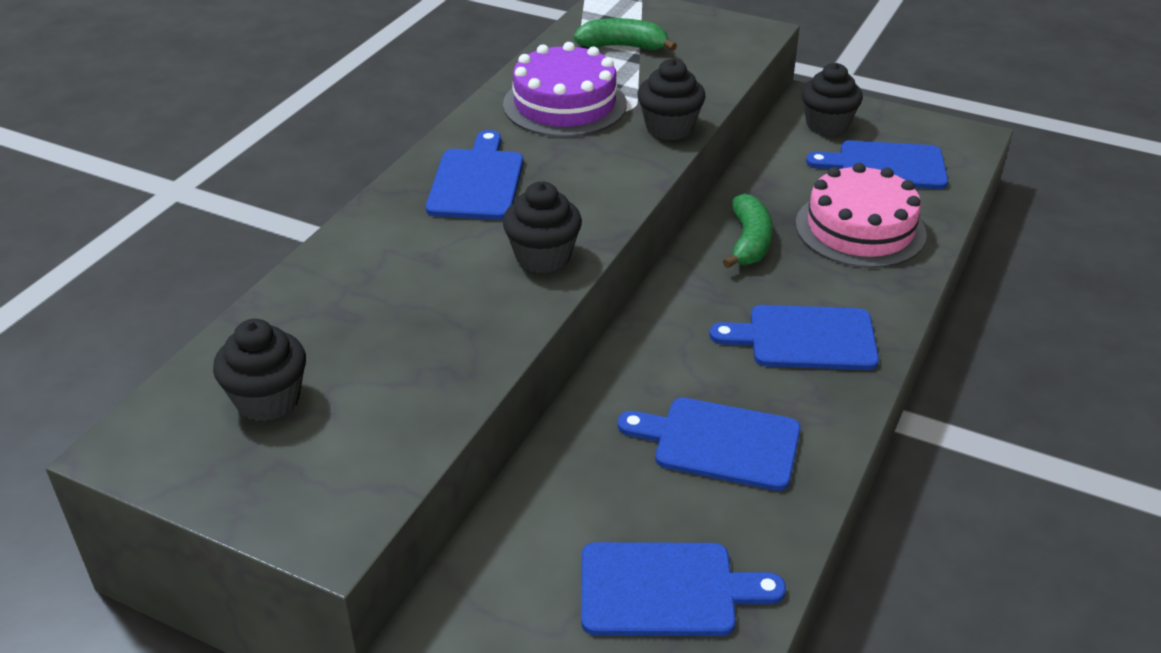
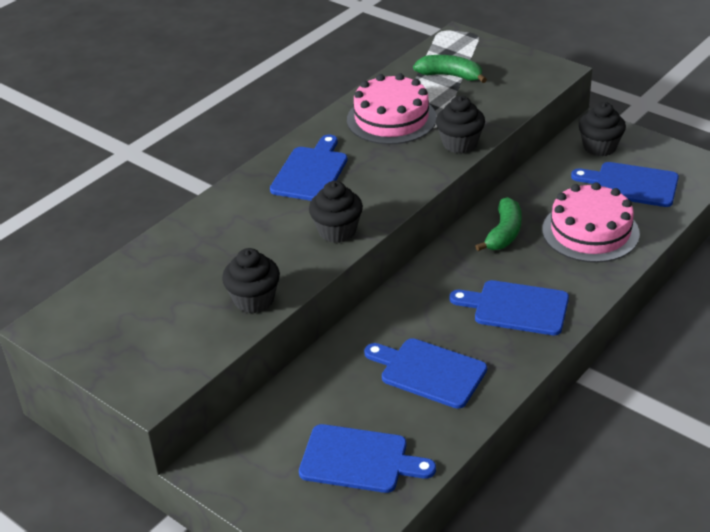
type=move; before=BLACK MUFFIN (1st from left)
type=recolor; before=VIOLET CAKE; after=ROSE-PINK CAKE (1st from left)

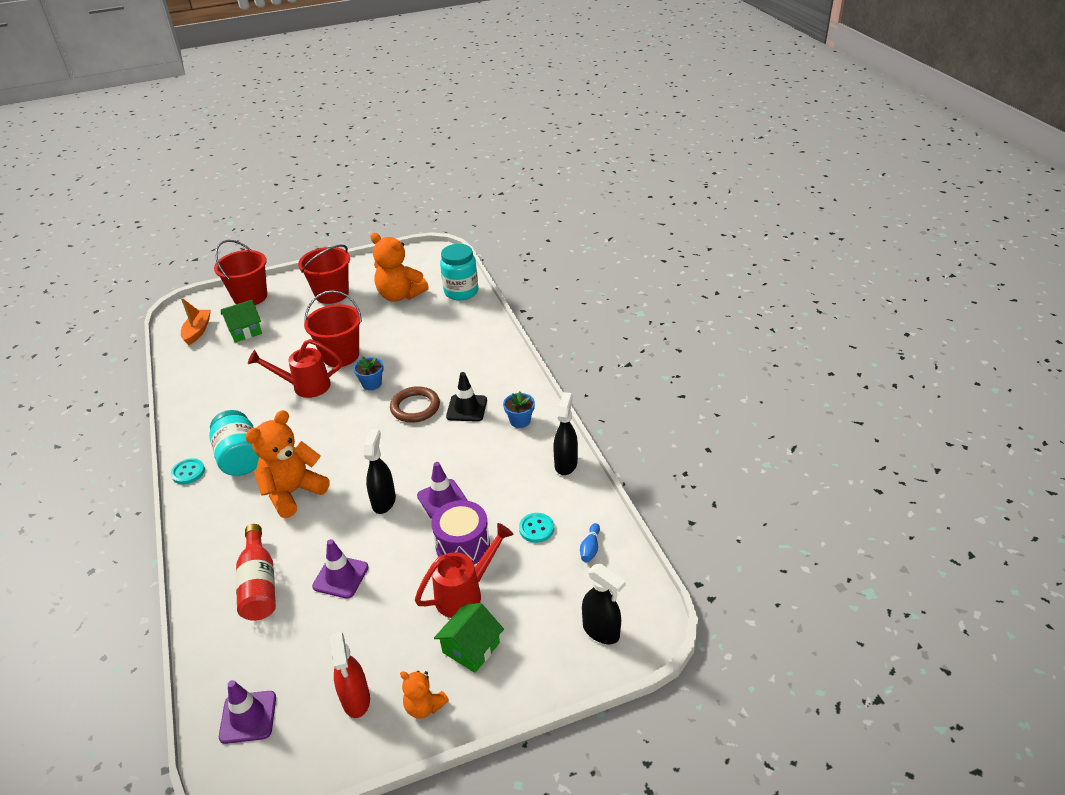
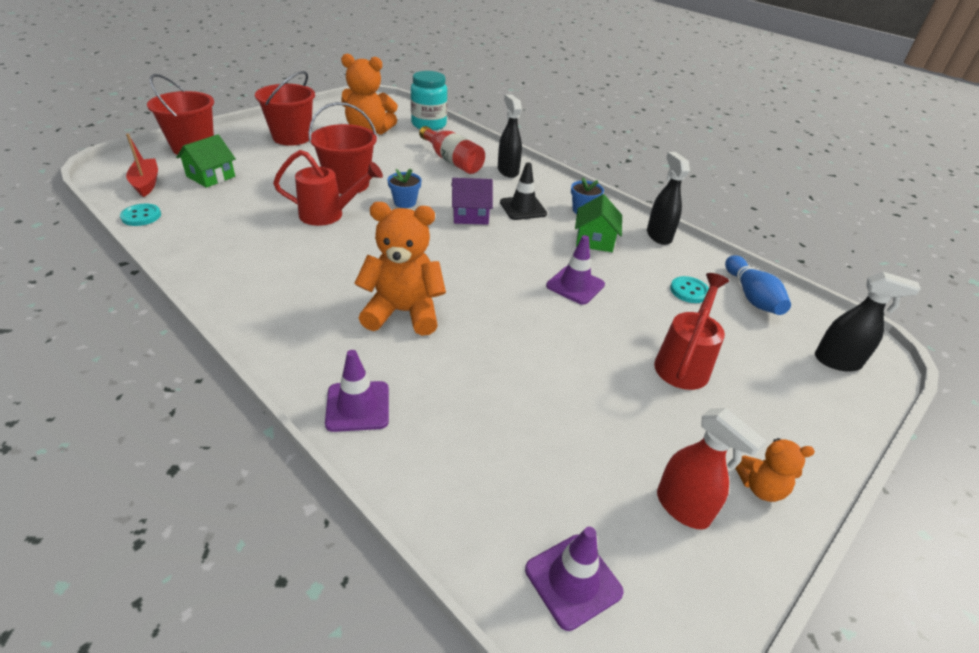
type=move; before=AQUA SEWING BUTTON (1st from left)
type=recolor; before=BRIGHT ORANGE BOAT; after=SCARLET BOAT
type=rotate; before=SCARLET WATERING POT (1st from left); turn=-150
type=move; before=VIOLET ROAD CONE (2nd from left in the first image); after=VIOLET ROAD CONE (1st from left)
type=rotate; before=BRIGHT ORANGE TEDDY BEAR (1st from left in the first image); turn=75
type=move; before=SCARLET BOTTLE
type=replace; before=DARK BROWN TORUS; after=VIOLET COTTAGE
type=move; before=BLACK SPRAY BOTTLE (1st from left)
type=move; before=GREEN COTTAGE (2nd from left)
type=resize; before=BLUE TENPIN; scale=1.8
type=delete; before=AQUA JAM JAR (1st from left)
type=delete; before=VIOLET DRUM

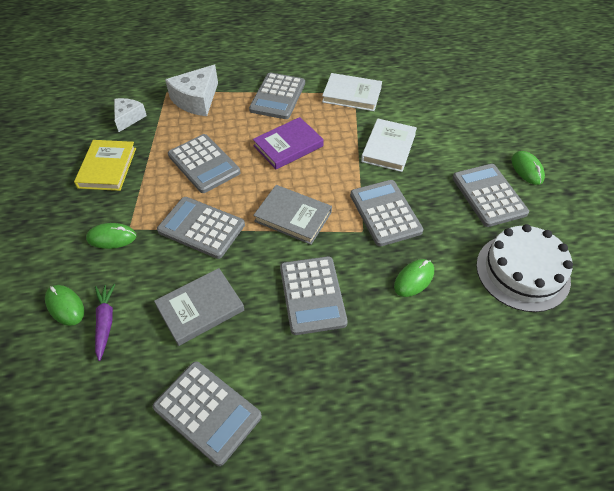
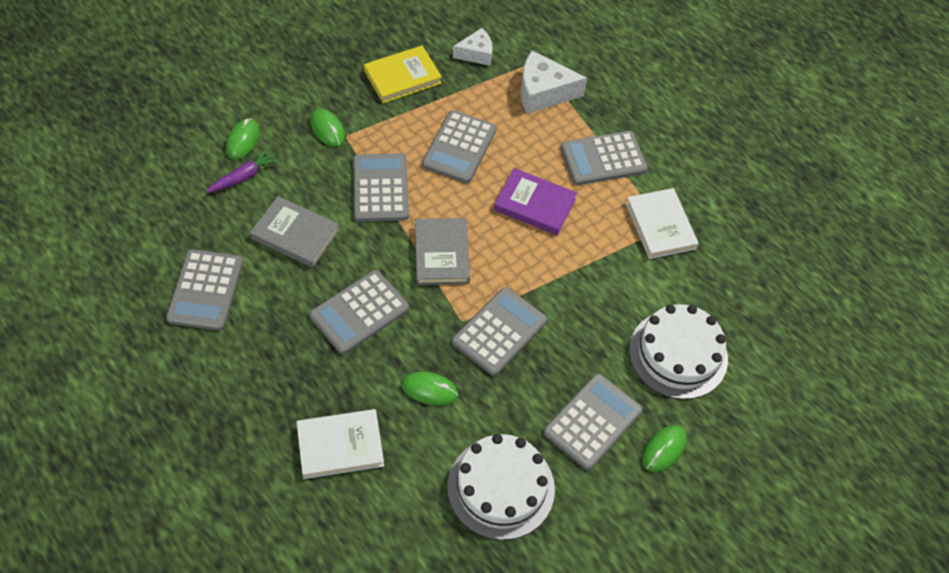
type=move; before=PURE WHITE BOOK (2nd from left in the first image); after=PURE WHITE BOOK (1st from left)
type=insert; after=PURE WHITE CAKE (2nd from left)

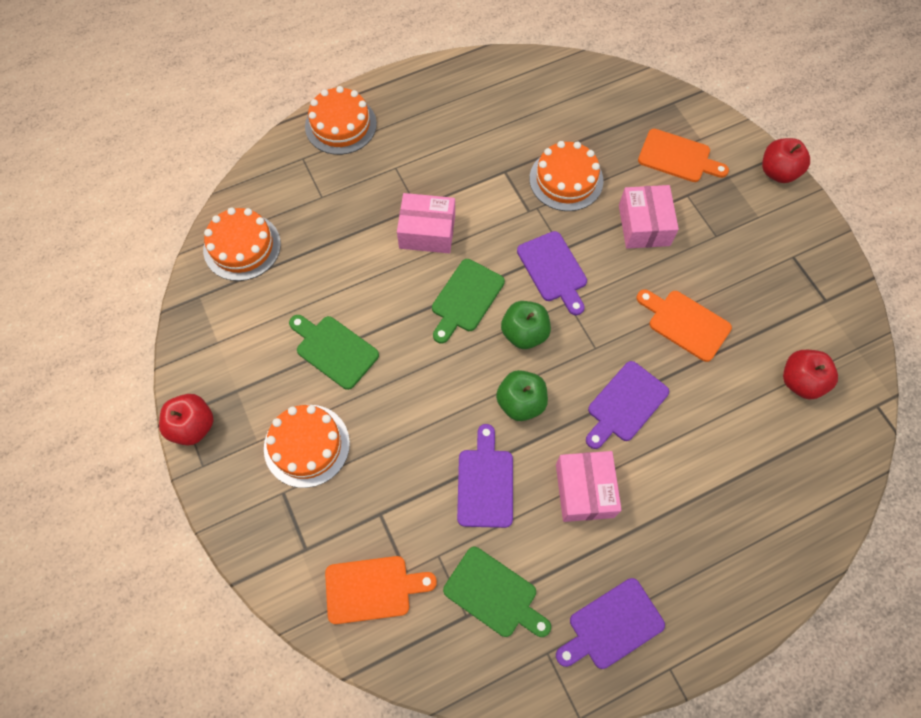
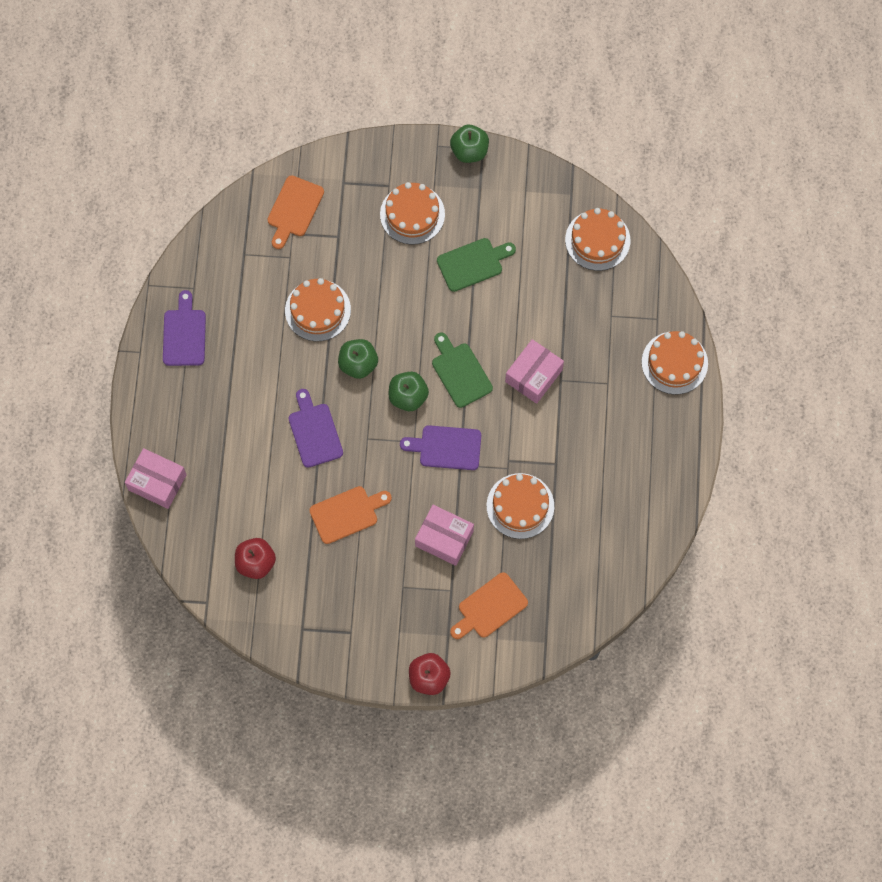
type=move; before=ROSE-PINK PACKAGE (2nd from left in the first image); after=ROSE-PINK PACKAGE (1st from left)
type=replace; before=VIOLET BREAD BOARD (1st from left); after=BRIGHT ORANGE CAKE (1st from left)
type=recolor; before=SCARLET APPLE FRUIT (1st from left); after=GREEN APPLE FRUIT (3rd from left)
type=delete; before=GREEN BREAD BOARD (3rd from left)

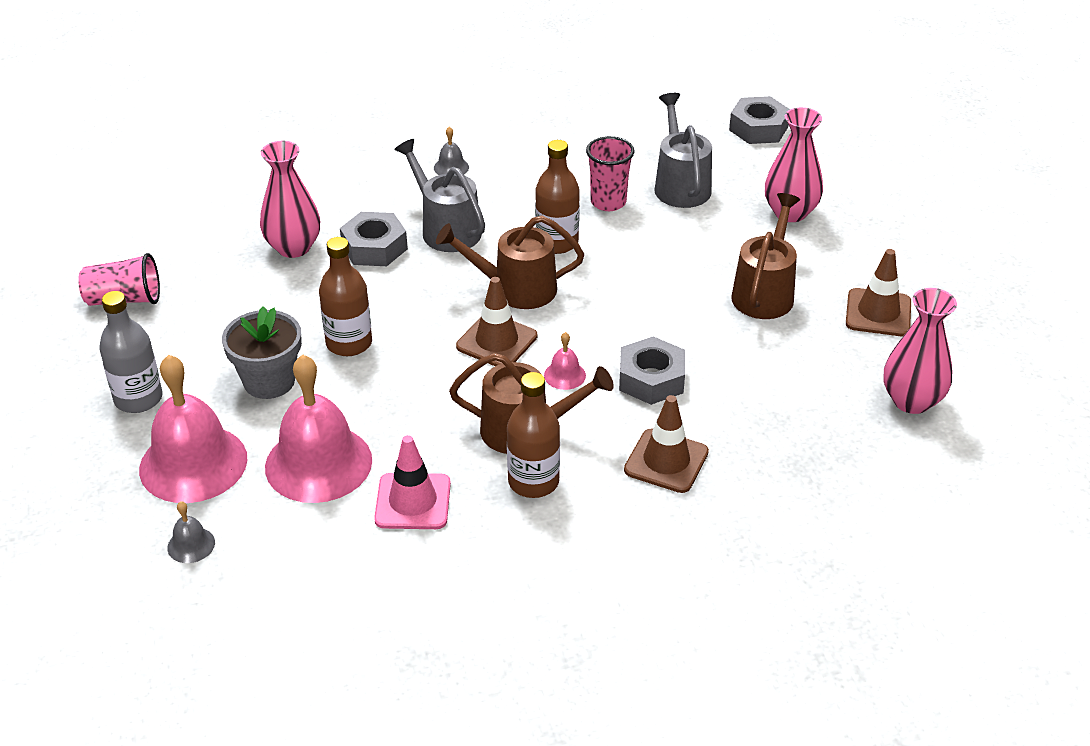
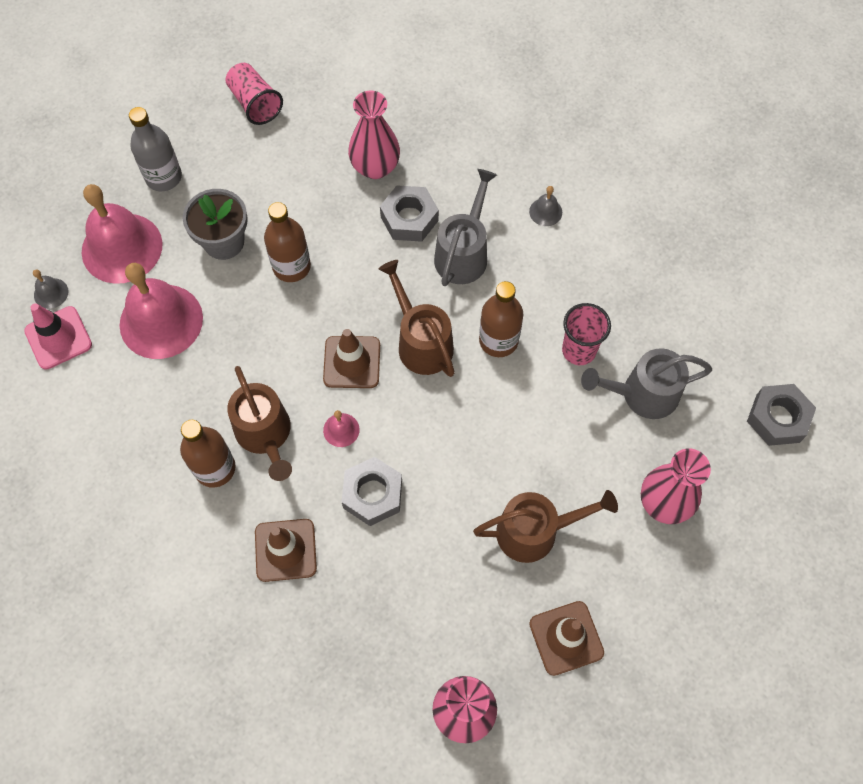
type=move; before=ROSE-PINK ROAD CONE
type=rotate; before=ASH-GREY WATERING POT (2nd from left); turn=-150

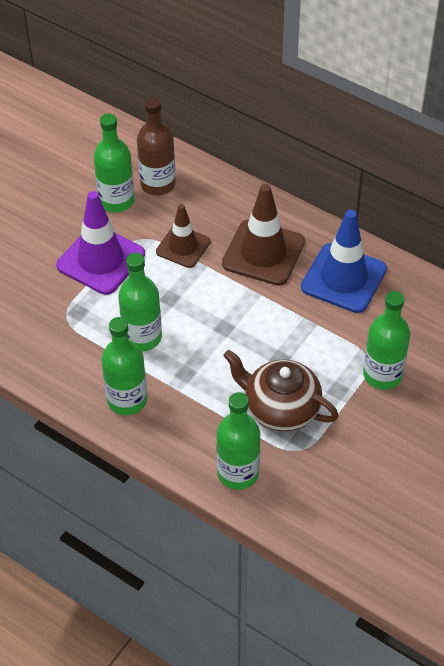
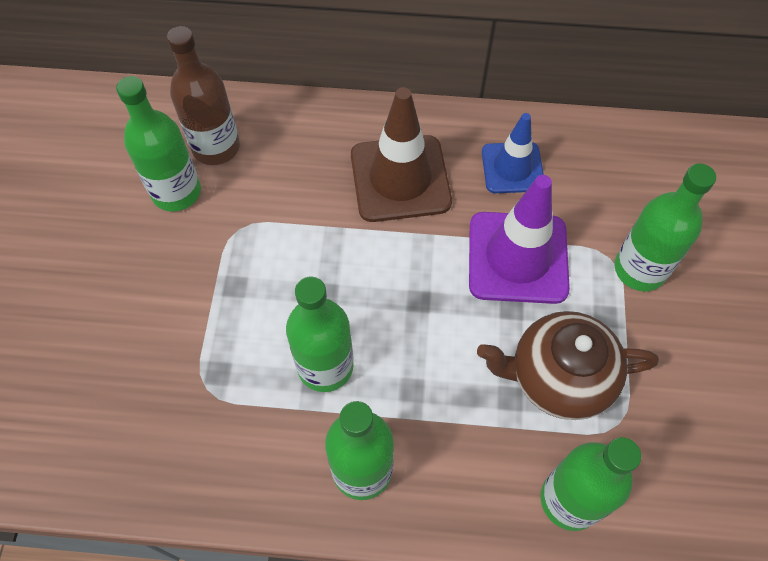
type=move; before=VIOLET ROAD CONE
type=resize; before=BLUE ROAD CONE; scale=0.63
type=delete; before=DARK BROWN ROAD CONE (1st from left)

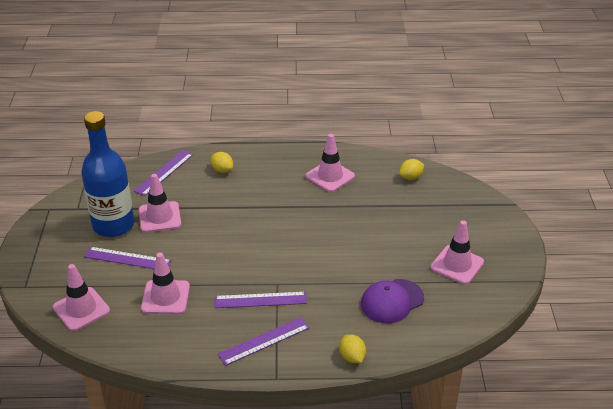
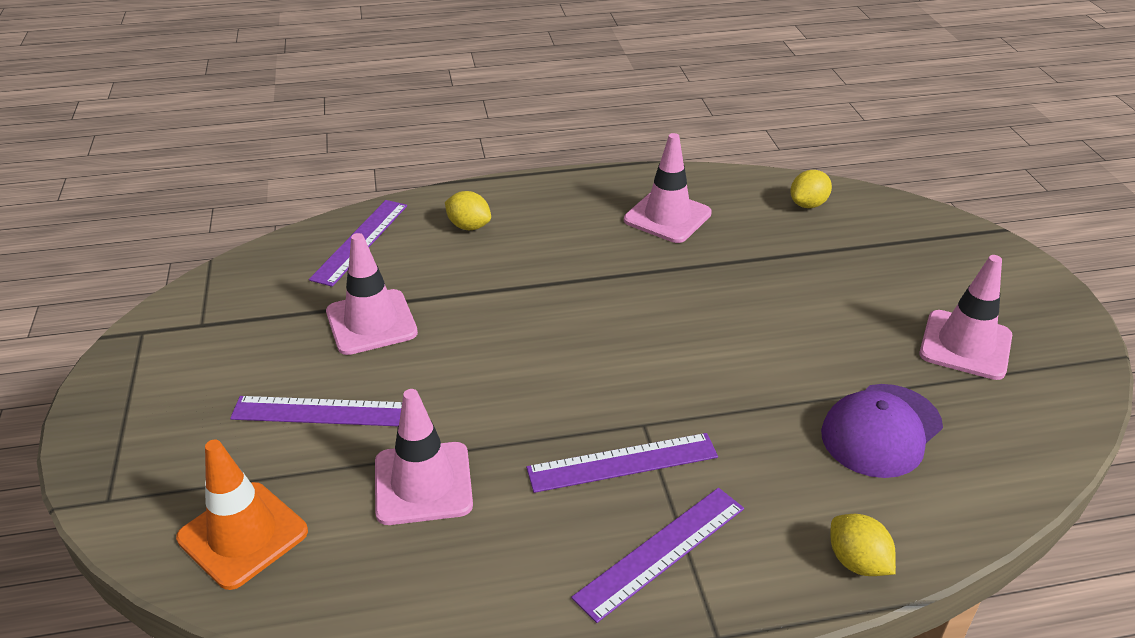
type=recolor; before=ROSE-PINK ROAD CONE (1st from left); after=BRIGHT ORANGE ROAD CONE
type=delete; before=BLUE BOTTLE

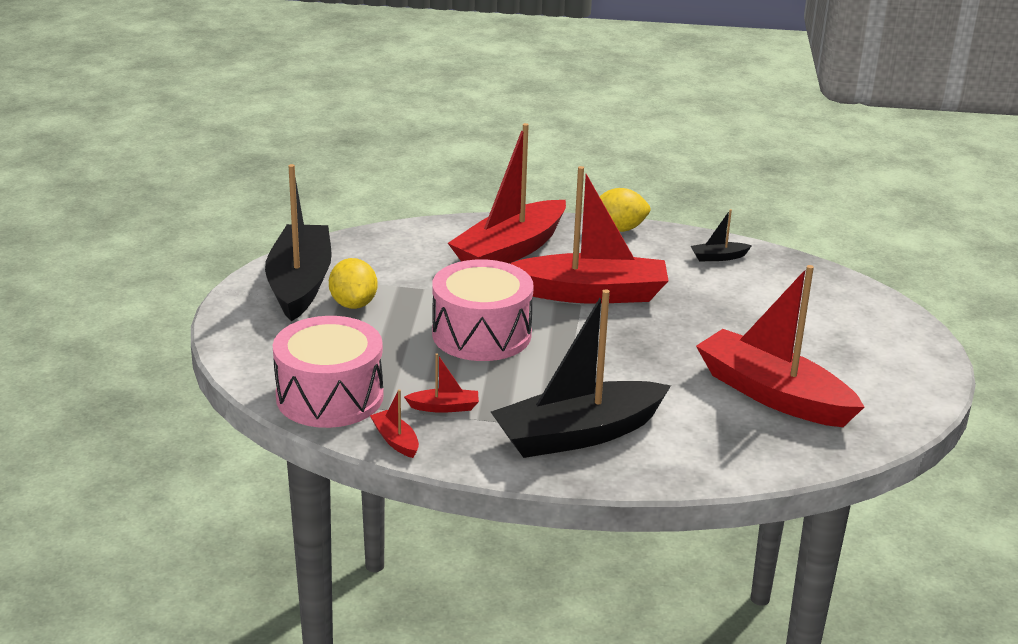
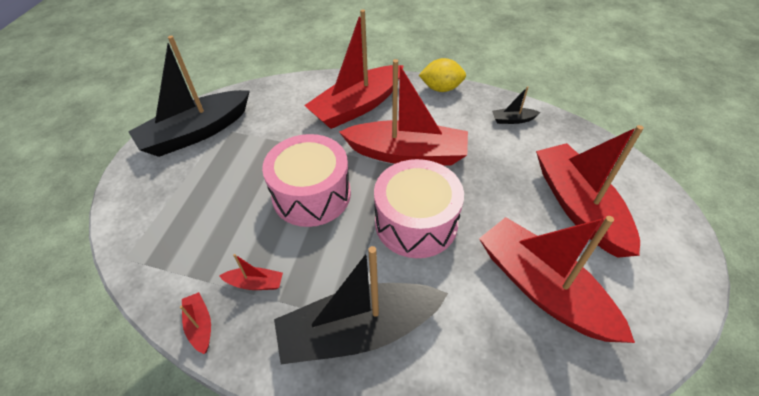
type=rotate; before=BLACK BOAT (1st from left); turn=-135
type=move; before=ROSE-PINK DRUM (1st from left in the first image); after=ROSE-PINK DRUM (2nd from left)
type=insert; after=SCARLET BOAT (6th from left)
type=delete; before=GOLDEN LEMON (1st from left)

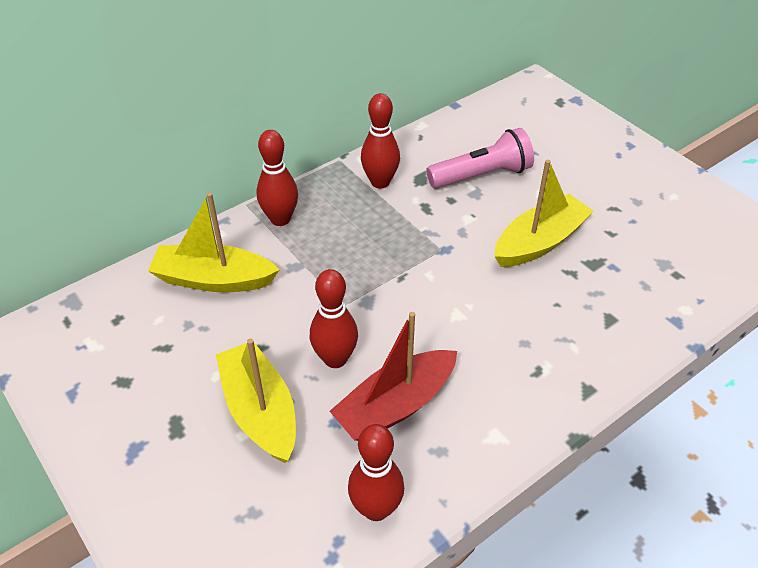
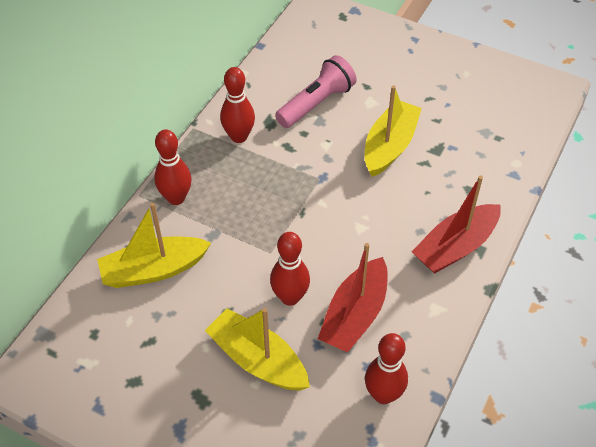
type=insert; after=SCARLET BOAT (2nd from left)

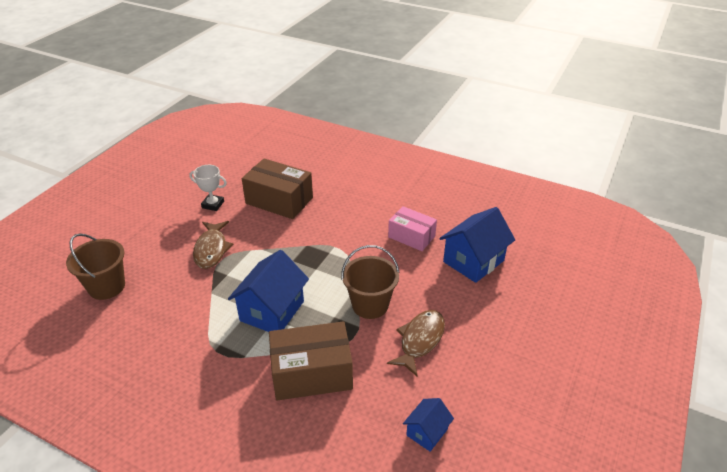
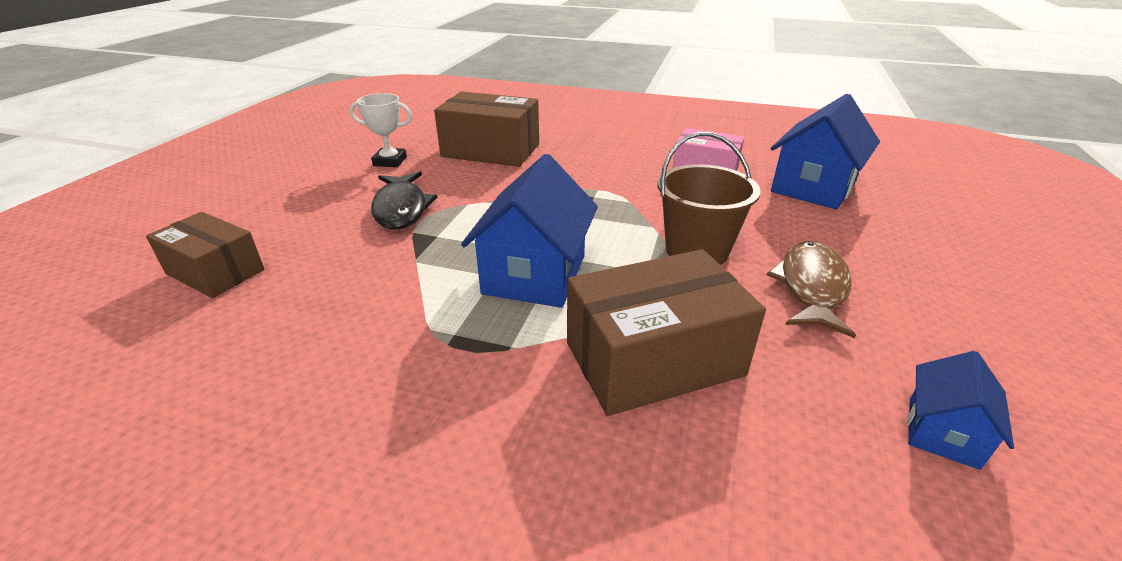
type=replace; before=DARK BROWN PAIL (1st from left); after=DARK BROWN PACKAGE (1st from left)
type=recolor; before=DARK BROWN TOY FISH (1st from left); after=BLACK TOY FISH

